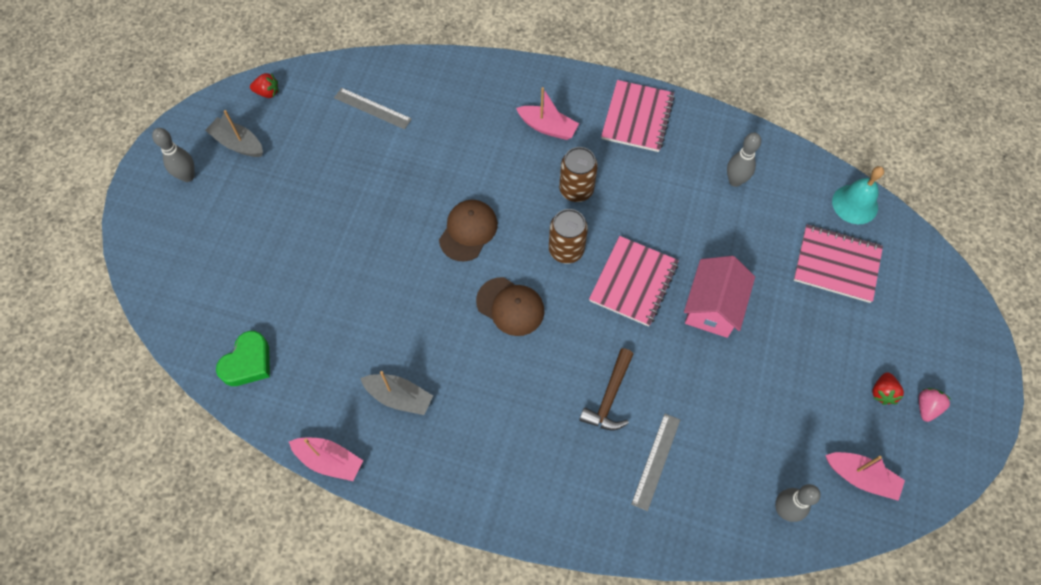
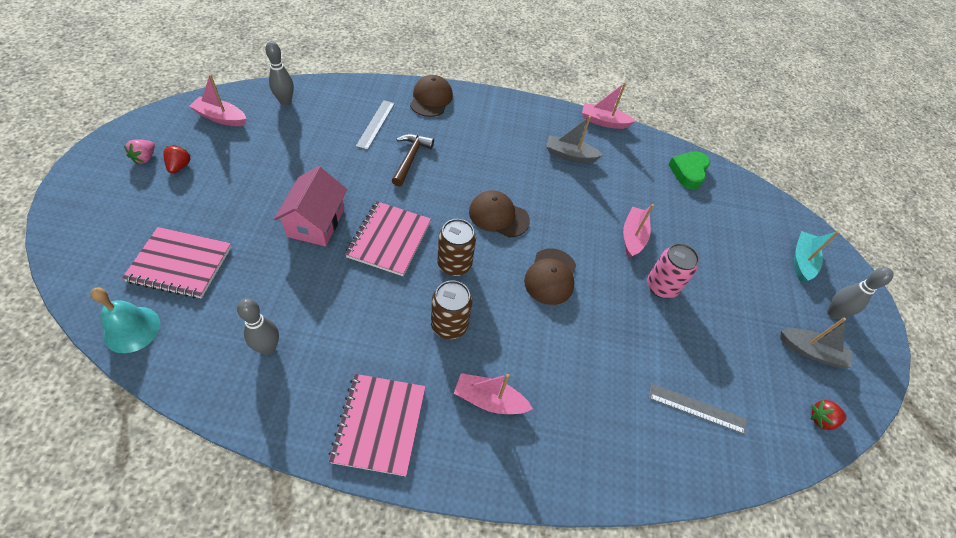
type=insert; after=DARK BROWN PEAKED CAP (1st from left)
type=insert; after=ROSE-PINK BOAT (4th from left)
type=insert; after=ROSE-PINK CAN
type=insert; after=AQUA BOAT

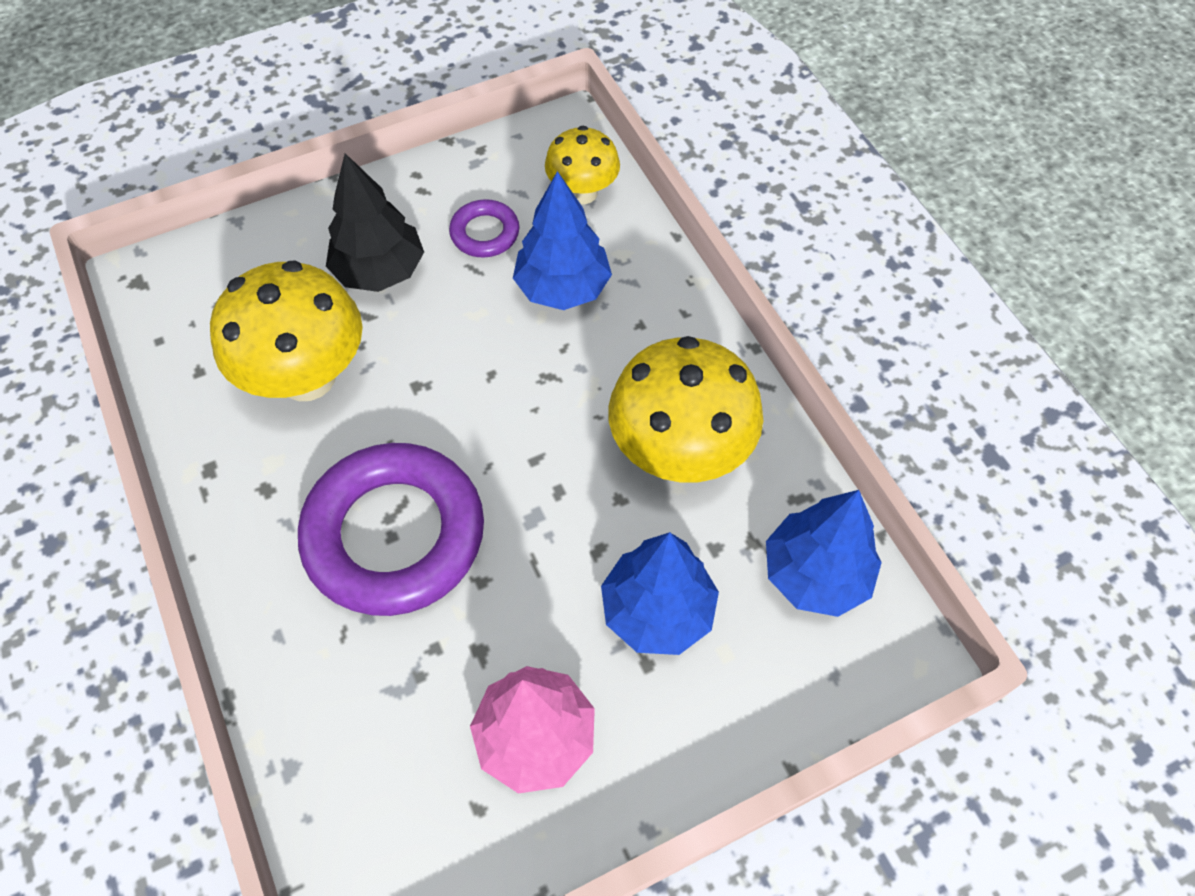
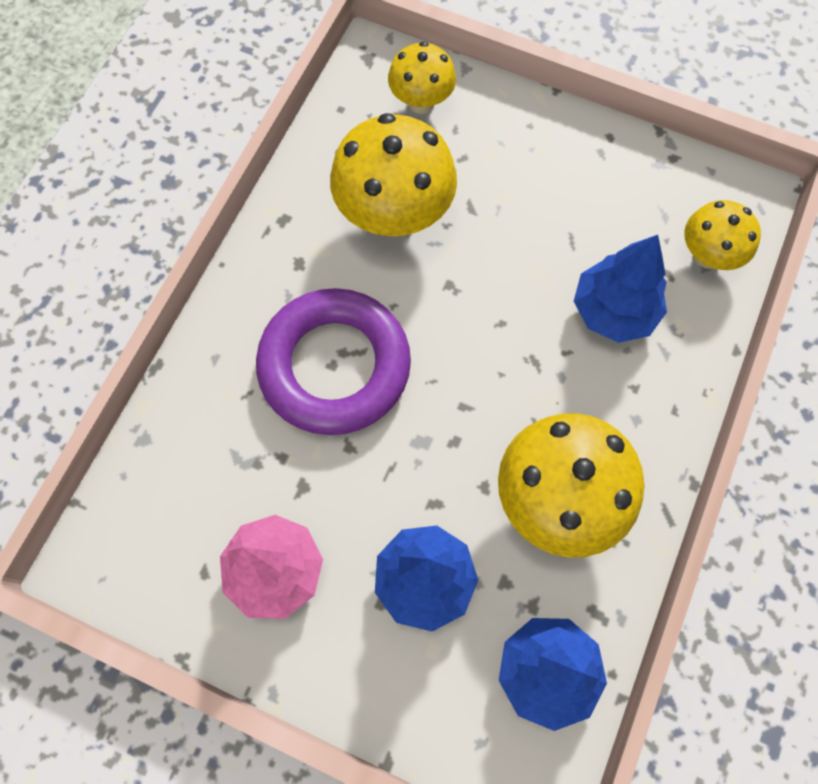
type=insert; after=GOLDEN TOADSTOOL (2nd from left)
type=delete; before=BLACK TREE
type=delete; before=VIOLET TORUS (2nd from left)

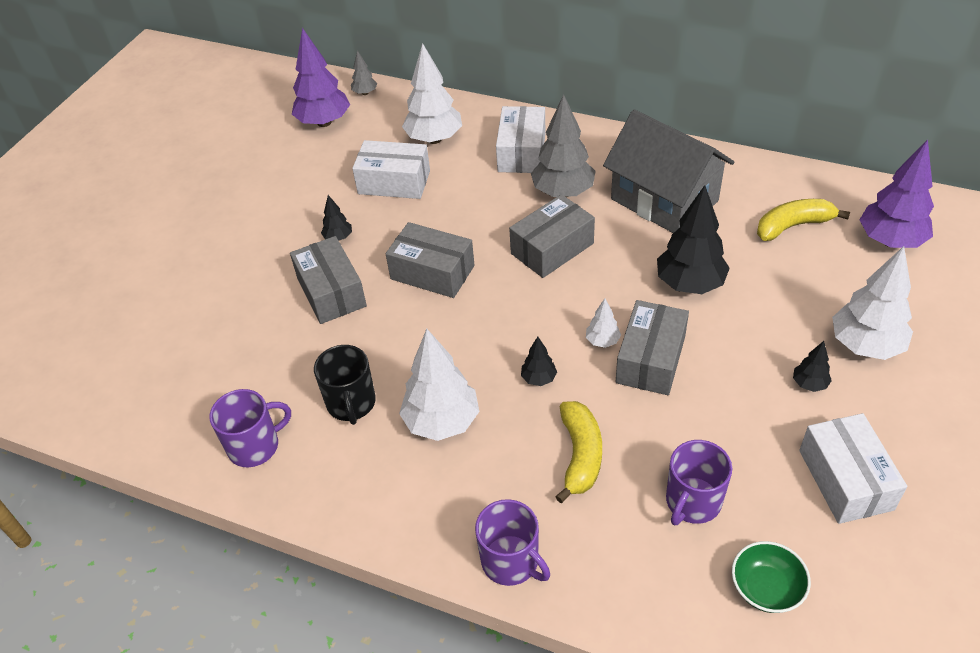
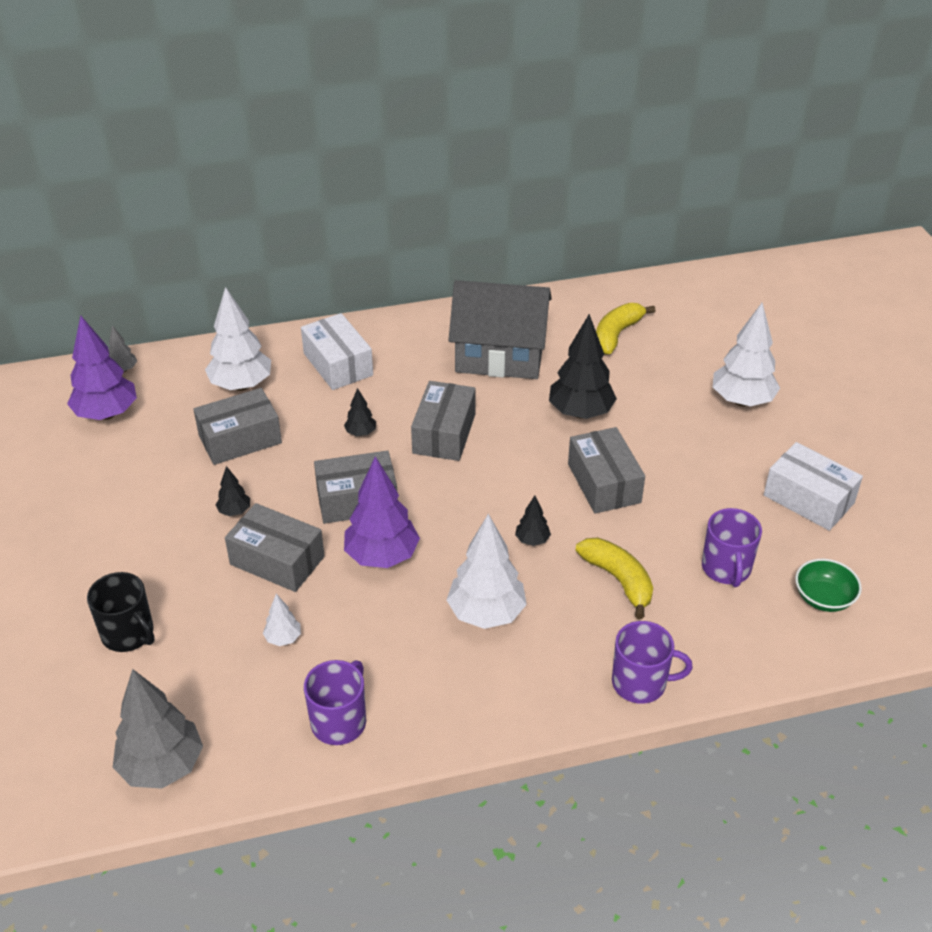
type=move; before=BLACK MUG
type=move; before=ASH-GREY TREE (2nd from left)
type=recolor; before=PURE WHITE PACKAGE (1st from left); after=ASH-GREY PACKAGE (1st from left)
type=move; before=PURE WHITE TREE (3rd from left in the first image); after=PURE WHITE TREE (2nd from left)
type=move; before=BLACK TREE (4th from left in the first image); after=BLACK TREE (2nd from left)
type=move; before=VIOLET TREE (2nd from left)

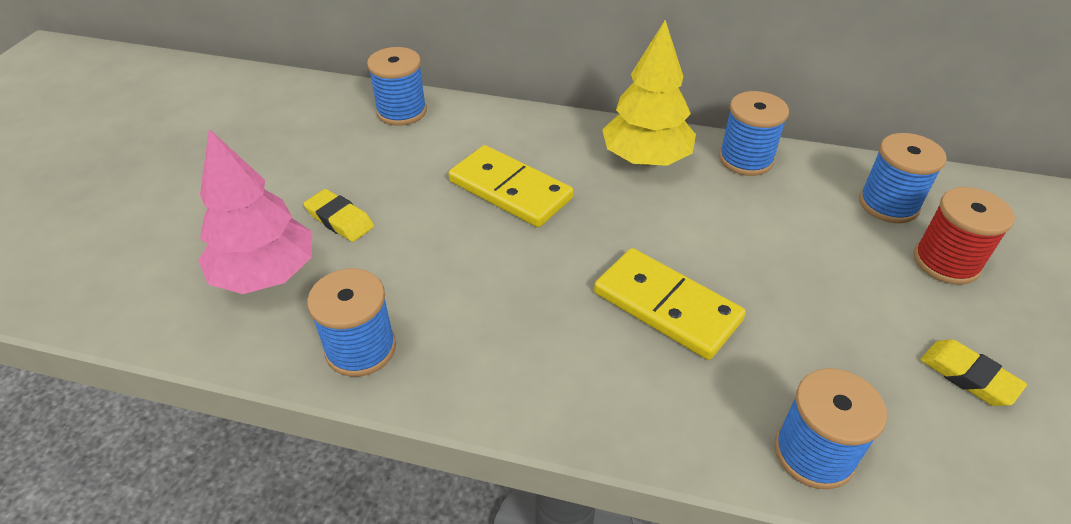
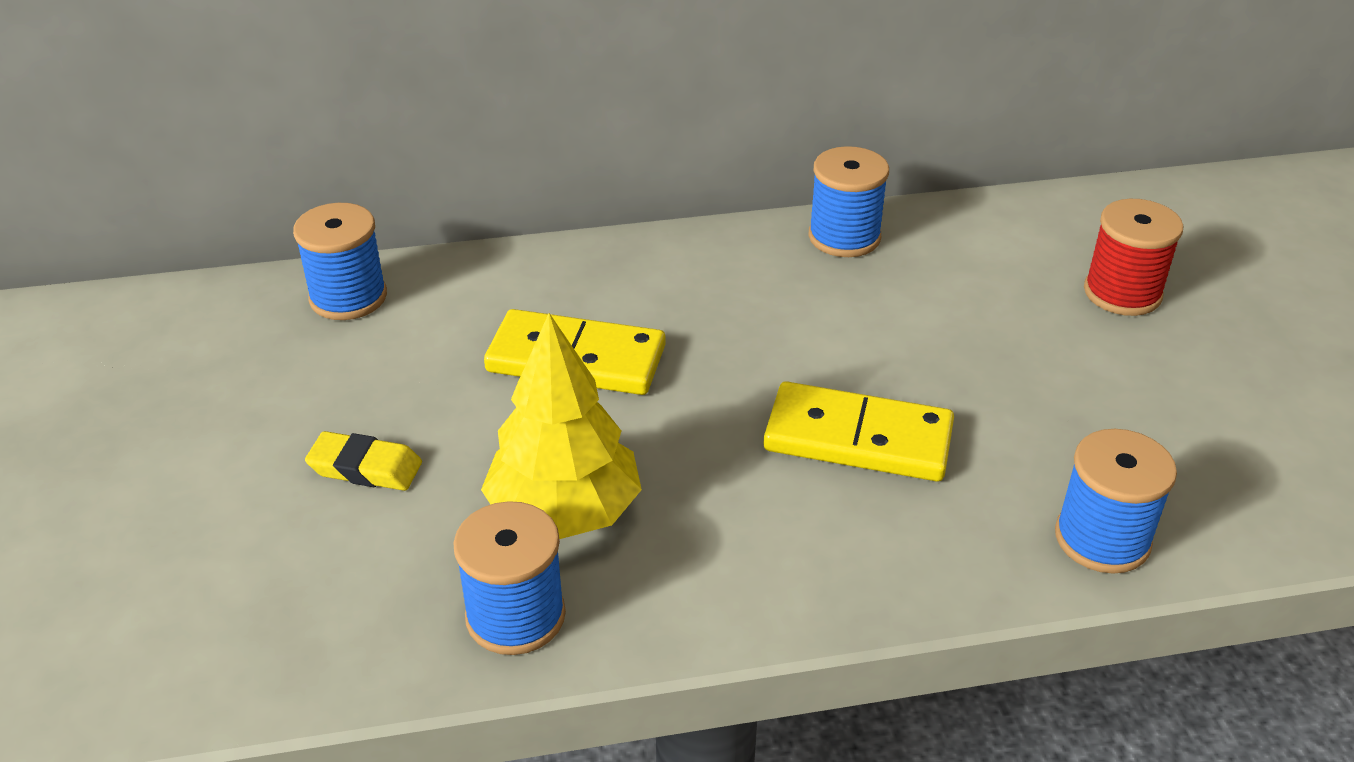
type=move; before=GOLDEN TREE
type=delete; before=ROSE-PINK TREE
type=delete; before=BLUE SPOOL (5th from left)
type=delete; before=GOLDEN ERASER (2nd from left)

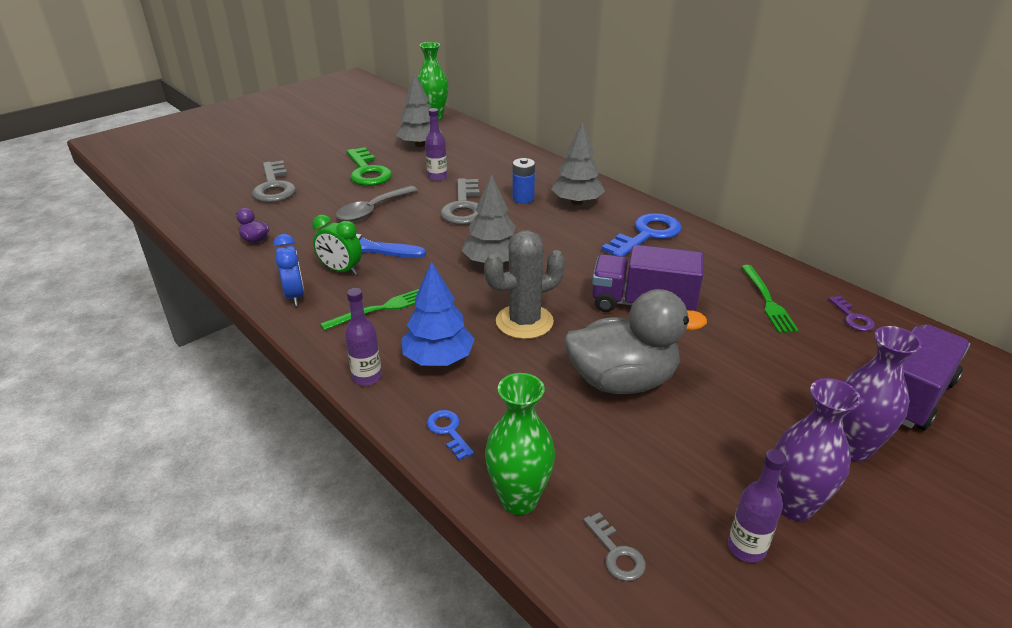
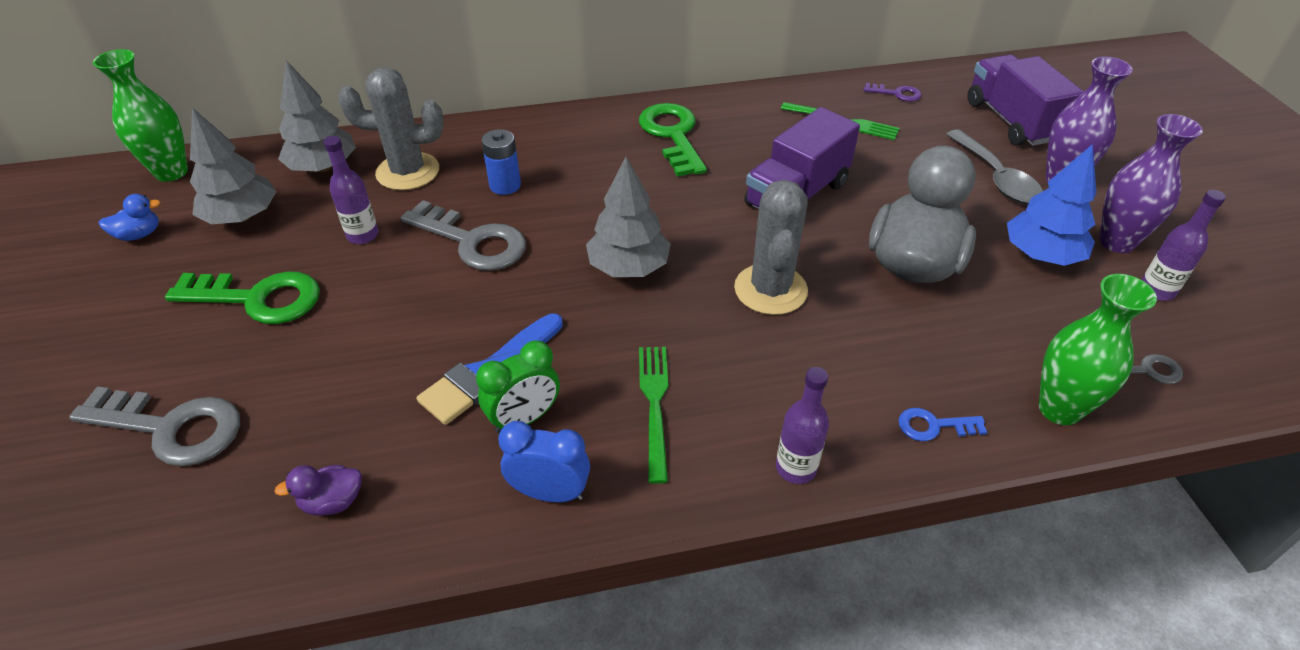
type=insert; after=BLUE TOY DUCK
type=move; before=ASH-GREY TREE (3rd from left in the first image); after=ASH-GREY TREE (2nd from left)
type=insert; after=ASH-GREY SAGUARO CACTUS (1st from left)
type=recolor; before=BLUE DOOR KEY (2nd from left); after=GREEN DOOR KEY (2nd from left)
type=move; before=ASH-GREY TEASPOON
type=move; before=BLUE TREE

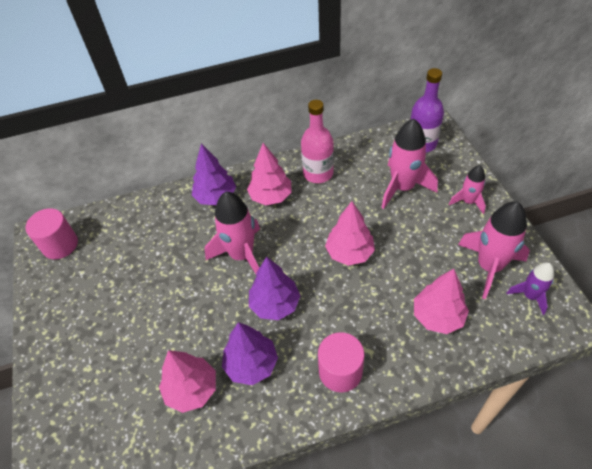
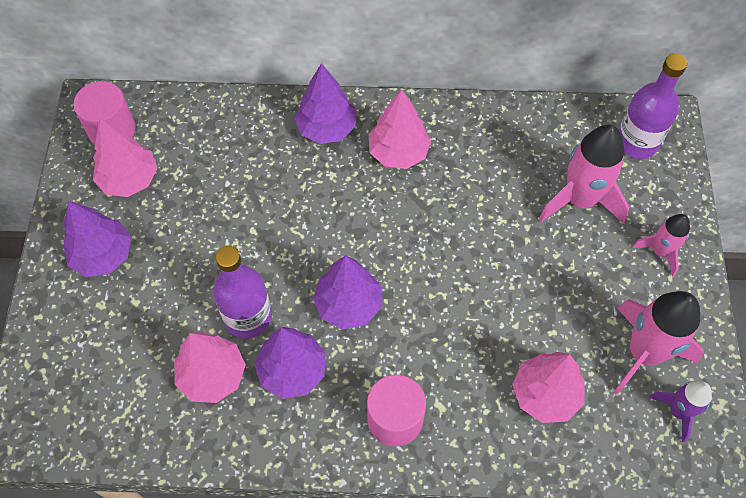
type=insert; after=VIOLET TREE (1st from left)
type=move; before=ROSE-PINK TREE (3rd from left in the first image); after=ROSE-PINK TREE (1st from left)
type=insert; after=VIOLET BOTTLE (1st from left)
type=delete; before=ROSE-PINK TOY ROCKET (1st from left)
type=delete; before=ROSE-PINK BOTTLE

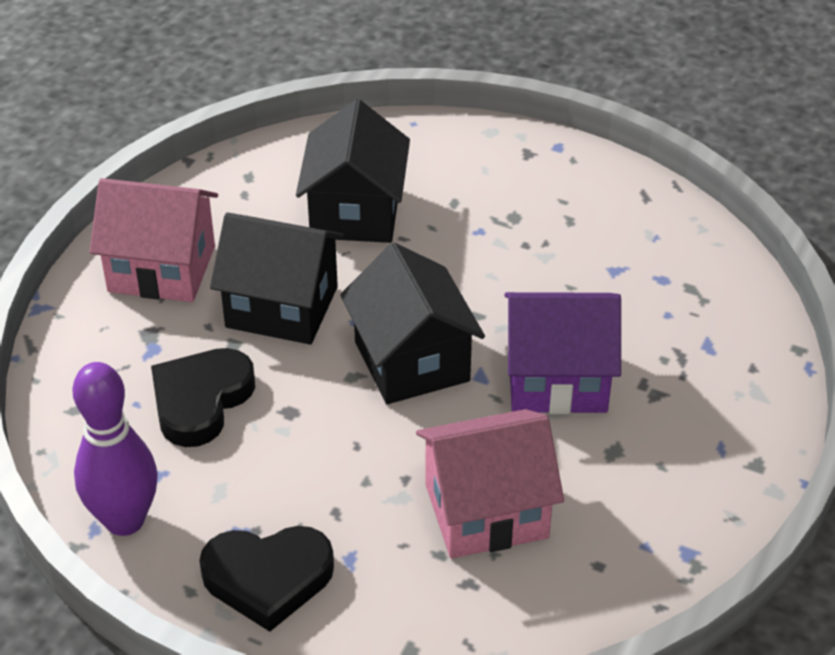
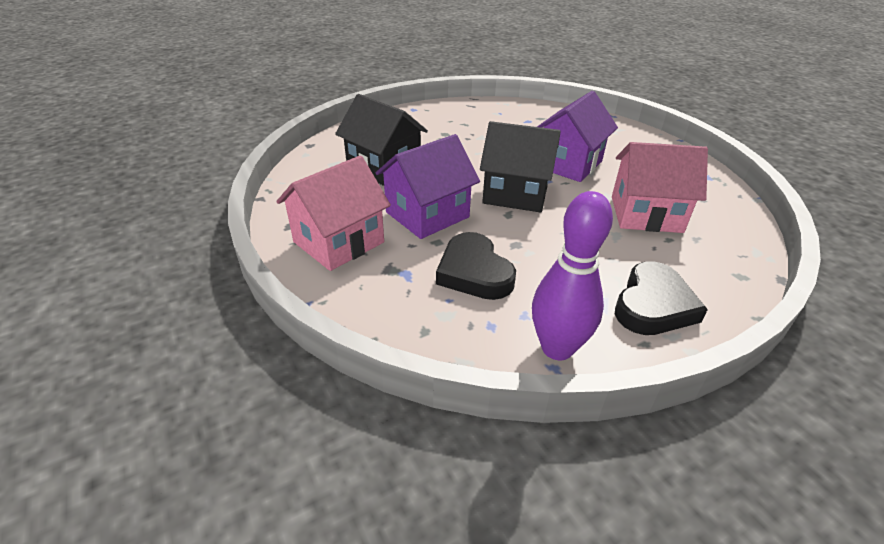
type=recolor; before=BLACK COTTAGE (1st from left); after=VIOLET COTTAGE (1st from left)
type=rotate; before=ROSE-PINK COTTAGE (2nd from left); turn=75

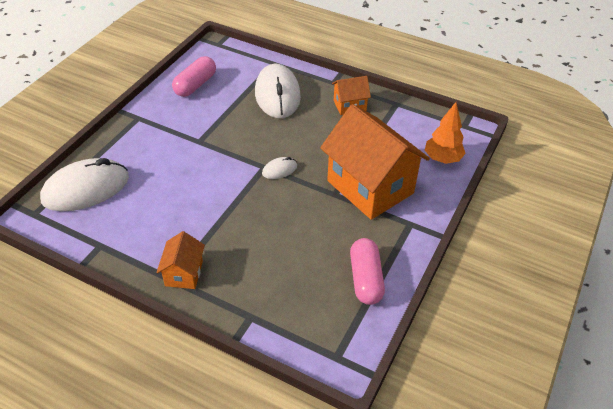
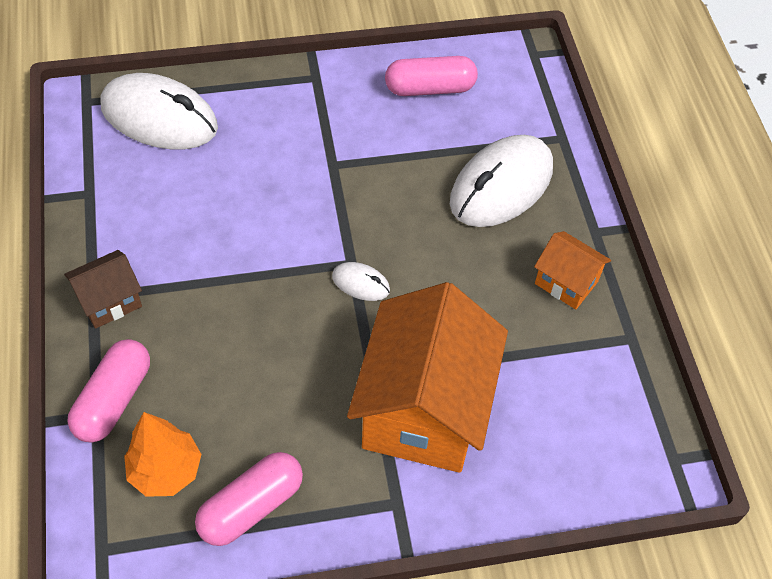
type=recolor; before=BRIGHT ORANGE COTTAGE (1st from left); after=DARK BROWN COTTAGE
type=insert; after=ROSE-PINK PILL (1st from left)
type=move; before=BRIGHT ORANGE TREE

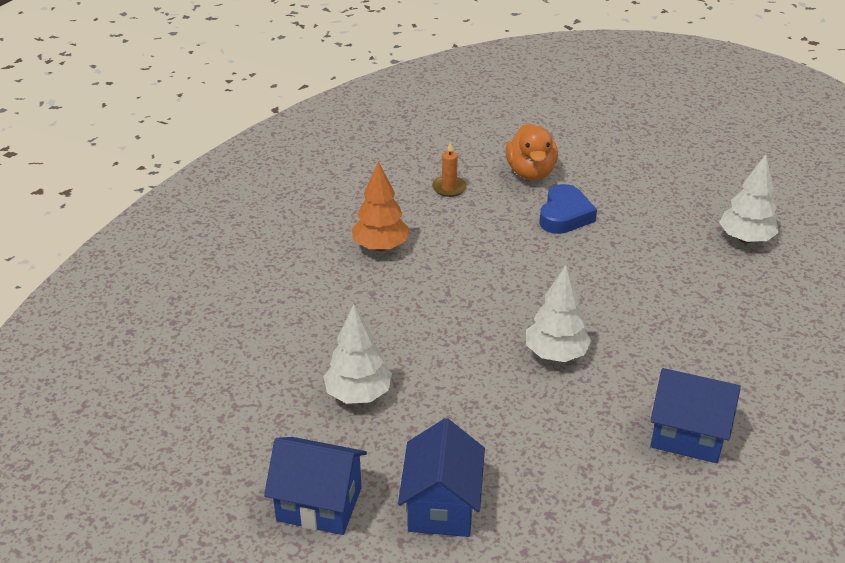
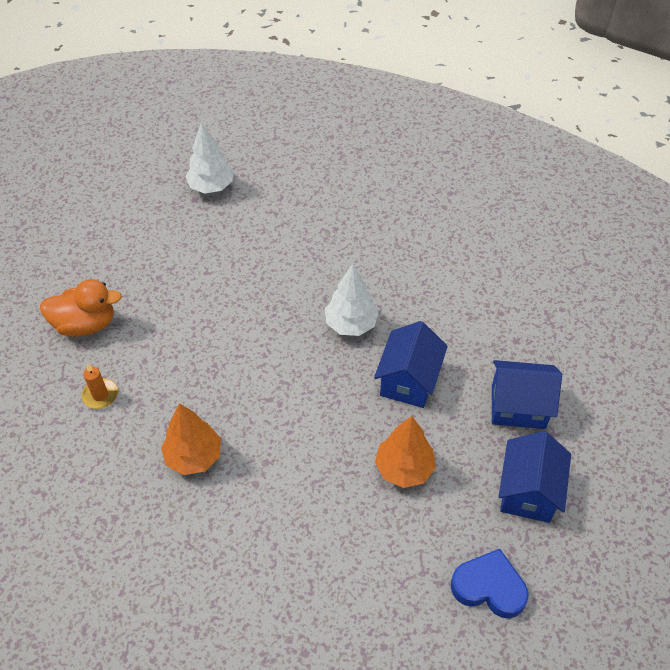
type=move; before=BLUE COTTAGE (3rd from left in the first image); after=BLUE COTTAGE (1st from left)
type=recolor; before=PURE WHITE TREE (1st from left); after=BRIGHT ORANGE TREE (2nd from left)
type=move; before=BLUE HEART SHAPE

